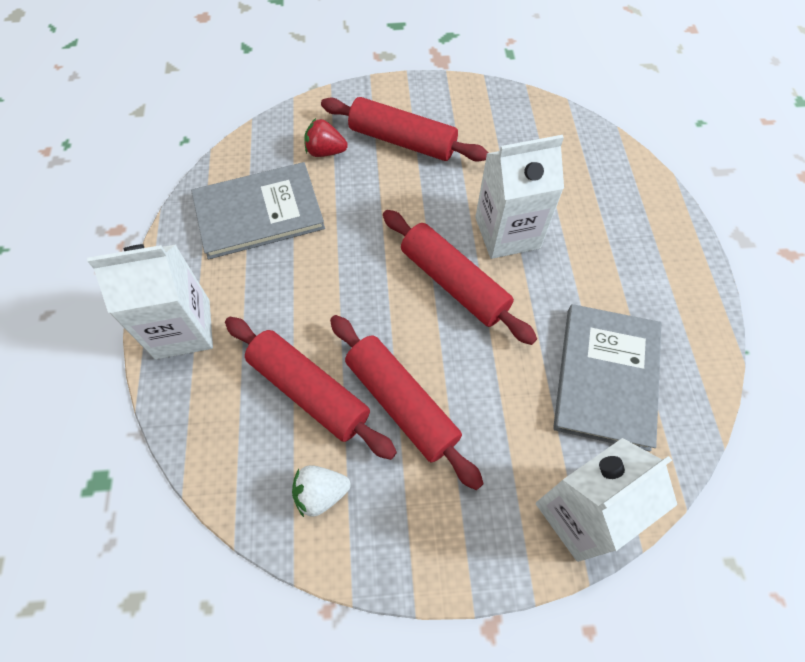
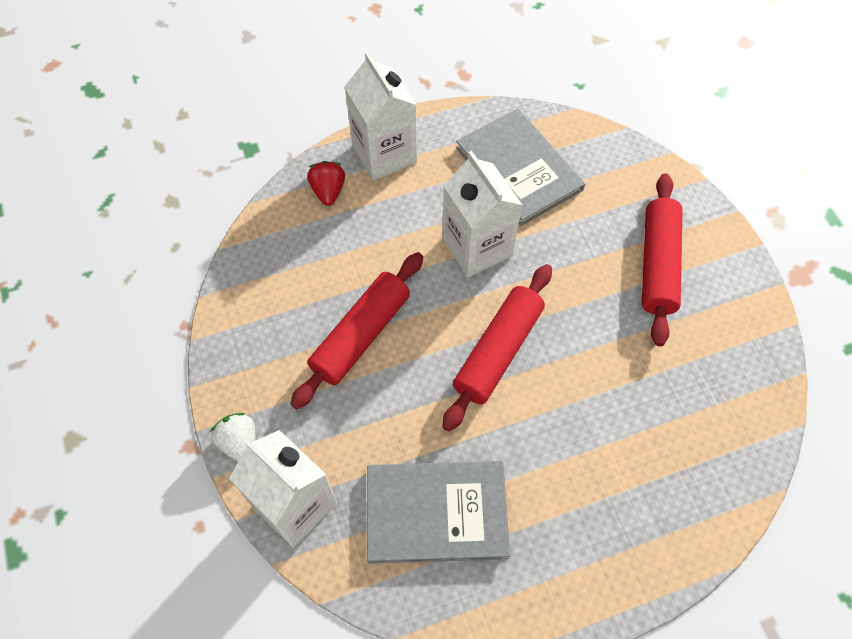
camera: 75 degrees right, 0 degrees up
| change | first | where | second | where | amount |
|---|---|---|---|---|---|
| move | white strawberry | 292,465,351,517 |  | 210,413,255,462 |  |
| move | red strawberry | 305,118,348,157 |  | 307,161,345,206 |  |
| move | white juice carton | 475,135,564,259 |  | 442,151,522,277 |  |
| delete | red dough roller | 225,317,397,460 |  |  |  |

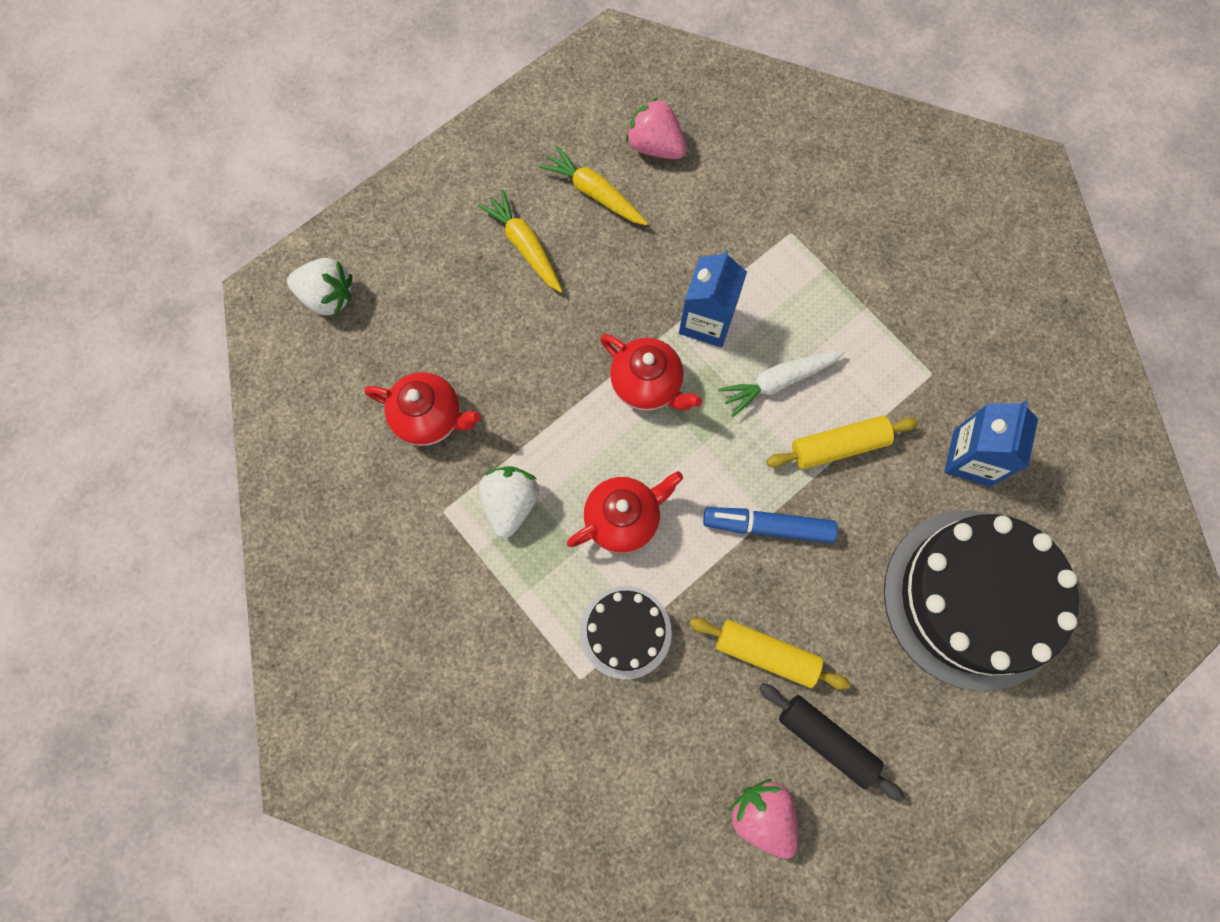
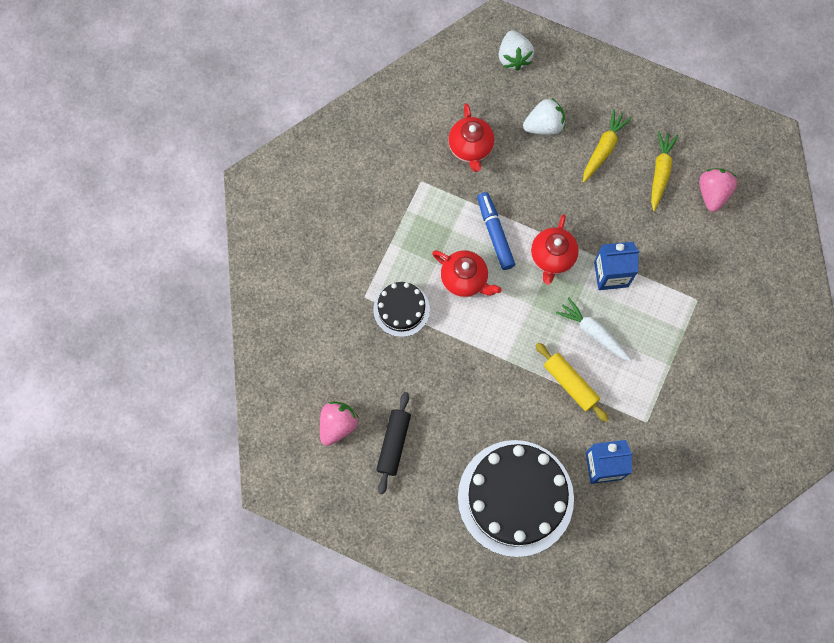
camera: 65 degrees right, 0 degrees up
| change | first | where | second | where | amount |
|---|---|---|---|---|---|
| move | royal blue marker | 703,507,838,543 |  | 477,192,515,270 |  |
| move | white strawberry | 479,466,539,538 |  | 523,97,565,135 |  |
| delete | bright yellow dough roller | 689,618,850,690 |  |  |  |

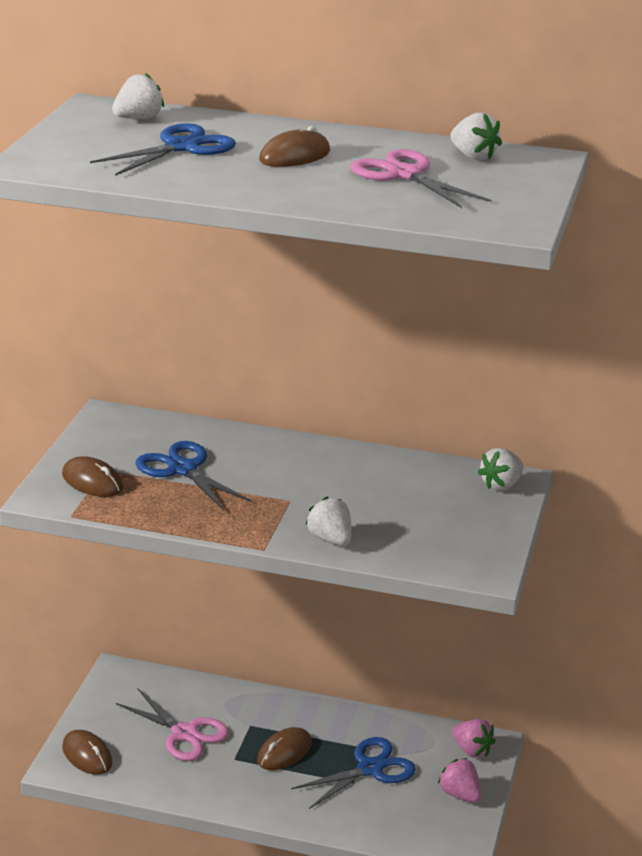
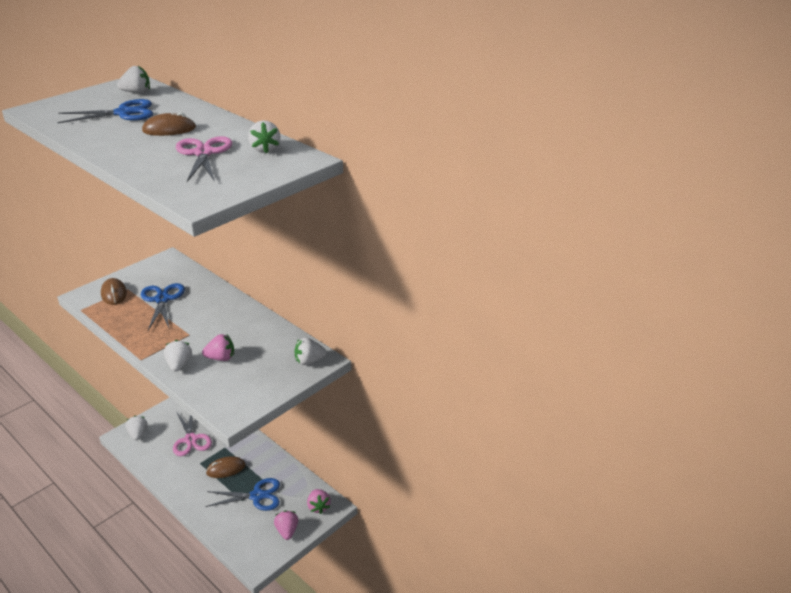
camera: 30 degrees right, 5 degrees up
| change | first | where | second | where | amount |
|---|---|---|---|---|---|
| replace | dark brown mouse | 62,730,113,775 | white strawberry | 125,416,148,440 |  |
| insert |  |  | pink strawberry | 202,334,234,361 |  |

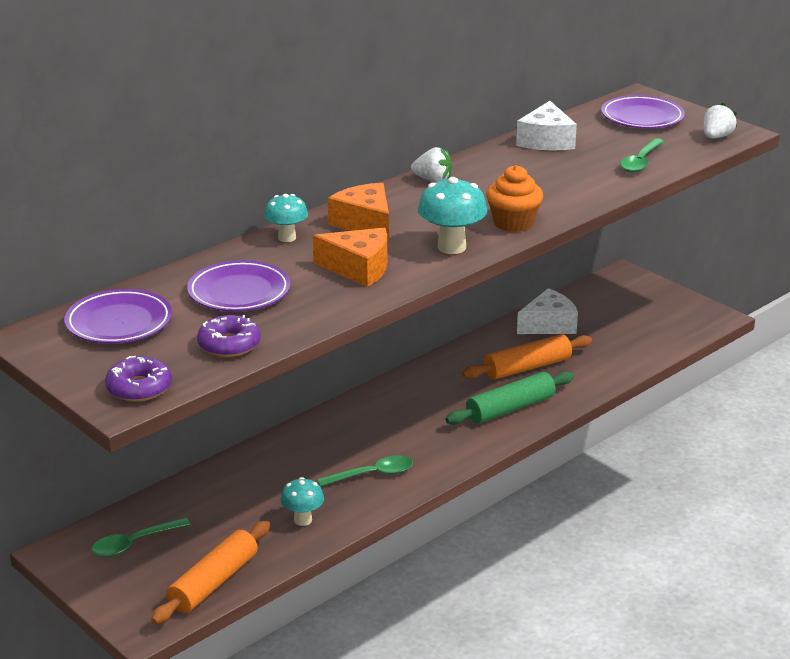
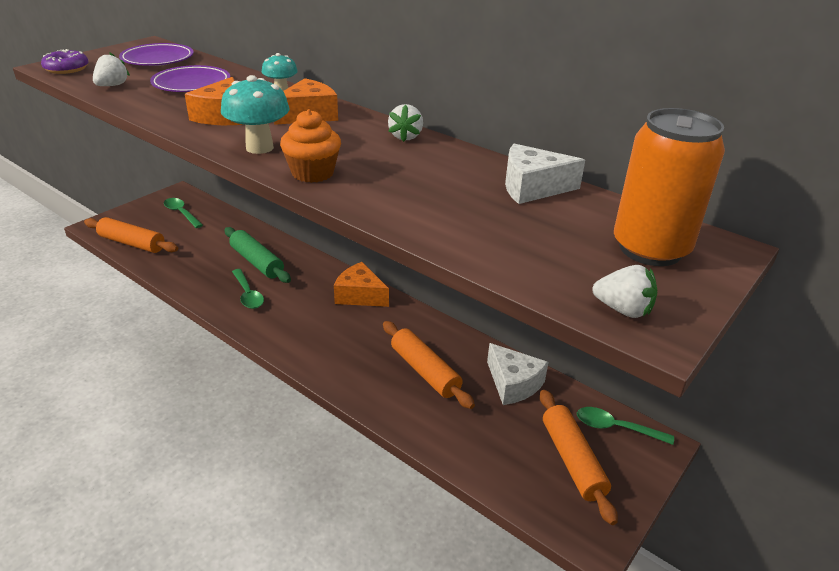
camera: 80 degrees right, 5 degrees up
| change | first | where | second | where | amount |
|---|---|---|---|---|---|
| replace | violet doughnut | 197,315,261,357 | white strawberry | 93,52,130,86 |  |
| move | leaf-green dough roller | 446,371,574,425 |  | 225,227,291,283 |  |
| insert |  |  | orange cheese wedge | 334,262,389,307 |  |
| insert |  |  | orange dough roller | 540,390,618,525 |  |
| move | leaf-green spoon | 620,138,664,173 |  | 577,407,674,445 |  |
| replace | violet flat dish | 601,95,685,129 | orange soda can | 614,108,725,266 |  |
| delete | teal fungus | 280,477,324,526 |  |  |  |

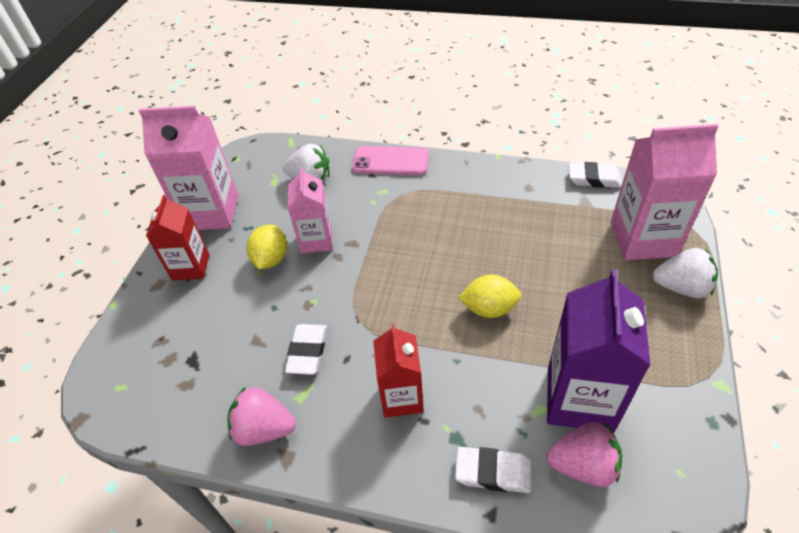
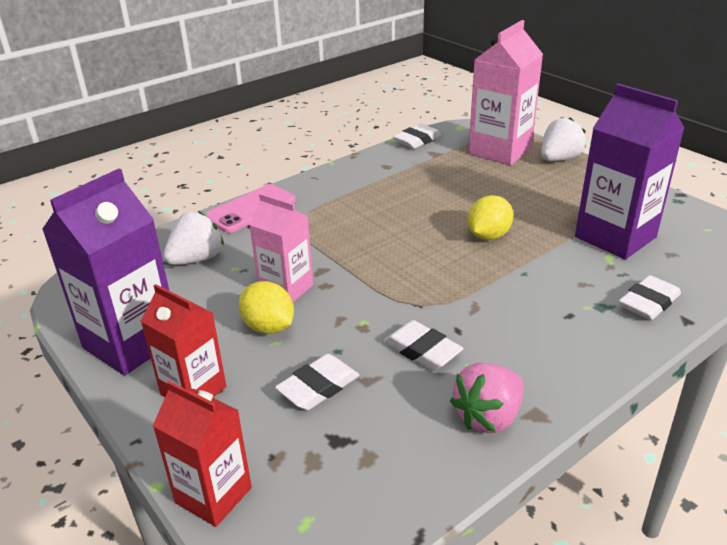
camera: 55 degrees left, 15 degrees down
| change | first | where | second | where | amount |
|---|---|---|---|---|---|
| recolor | pink juice carton | 139,106,239,230 | violet juice carton | 42,169,169,376 |  |
| move | red juice carton | 373,324,424,418 |  | 153,381,252,527 |  |
| insert |  |  | white eraser | 275,354,359,410 |  |
| delete | pink strawberry | 546,422,622,487 |  |  |  |

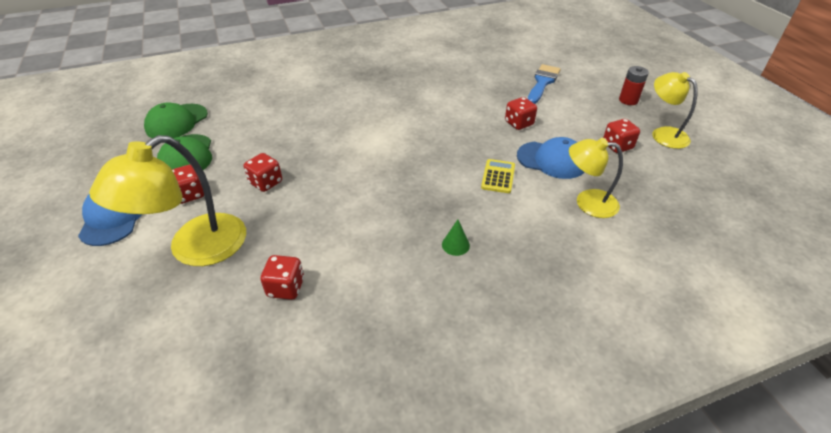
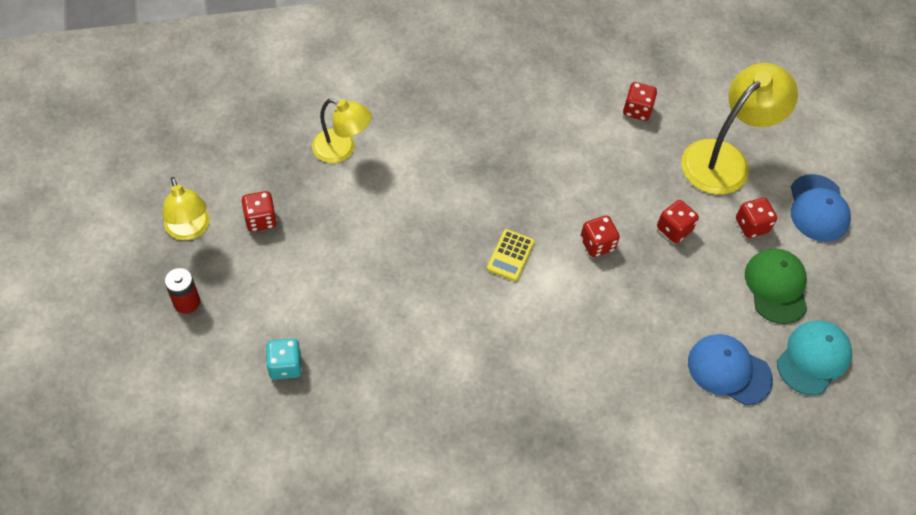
camera: 175 degrees left, 15 degrees up
| change | first | where | second | where | amount |
|---|---|---|---|---|---|
| replace | royal blue paint brush | 528,64,561,104 | teal die | 266,338,302,379 |  |
| move | bright yellow calculator | 481,159,515,193 |  | 487,229,535,281 |  |
| move | red die | 505,97,537,130 |  | 580,215,620,257 |  |
| move | royal blue peaked cap | 517,137,584,179 |  | 688,334,773,405 |  |
| recolor | leaf-green peaked cap | 144,102,208,138 | teal peaked cap | 777,320,852,395 |  |
| delete | leaf-green cone shape | 442,220,470,256 |  |  |  |

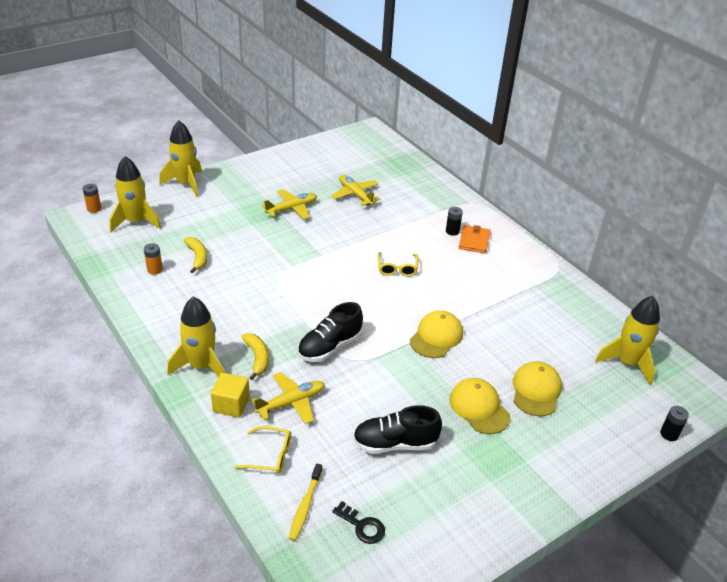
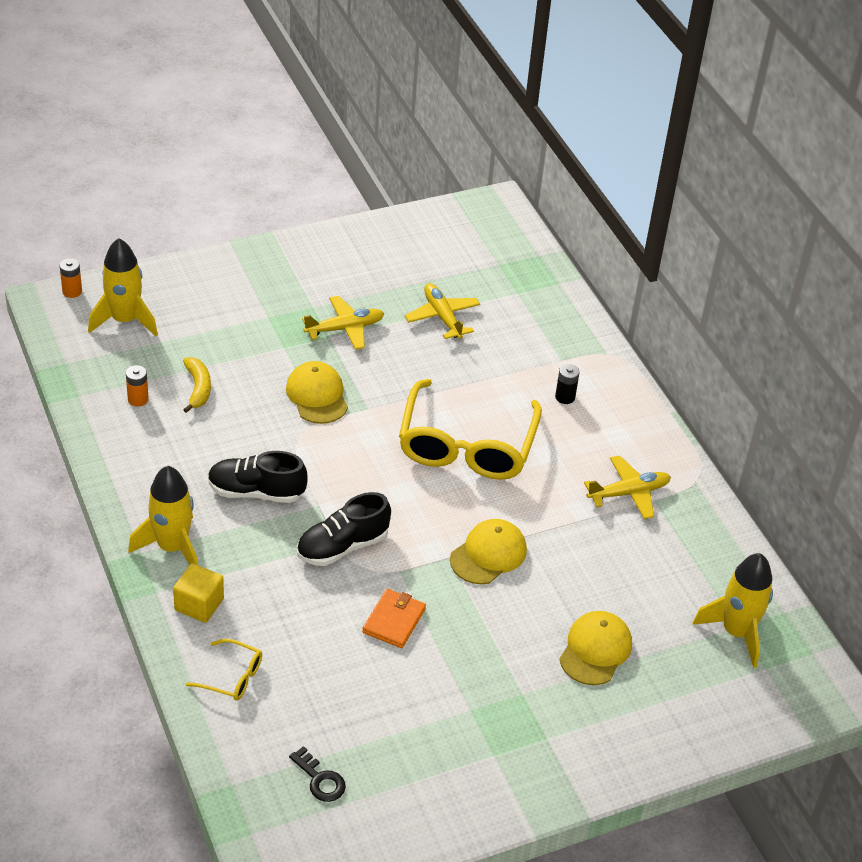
camera: 10 degrees right, 5 degrees up
| change | first | where | second | where | amount |
|---|---|---|---|---|---|
| move | black shoe | 353,405,442,454 |  | 208,451,308,503 |  |
| move | bright yellow peaked cap | 449,378,510,434 |  | 286,361,348,424 |  |
| move | orange card wallet | 459,225,490,254 |  | 362,589,426,648 |  |
| resize | bright yellow spectacles | 377,252,418,277 |  | 399,379,542,480 | x2.32 |
| move | bright yellow toy plane | 252,372,325,424 |  | 584,455,671,519 |  |
| delete | bright yellow spaceship | 159,120,202,197 |  |  |  |
| delete | bright yellow toy banana | 242,333,269,380 |  |  |  |
| delete | bright yellow toothbrush | 289,463,322,541 |  |  |  |
| delete | black power cell | 660,406,689,441 |  |  |  |

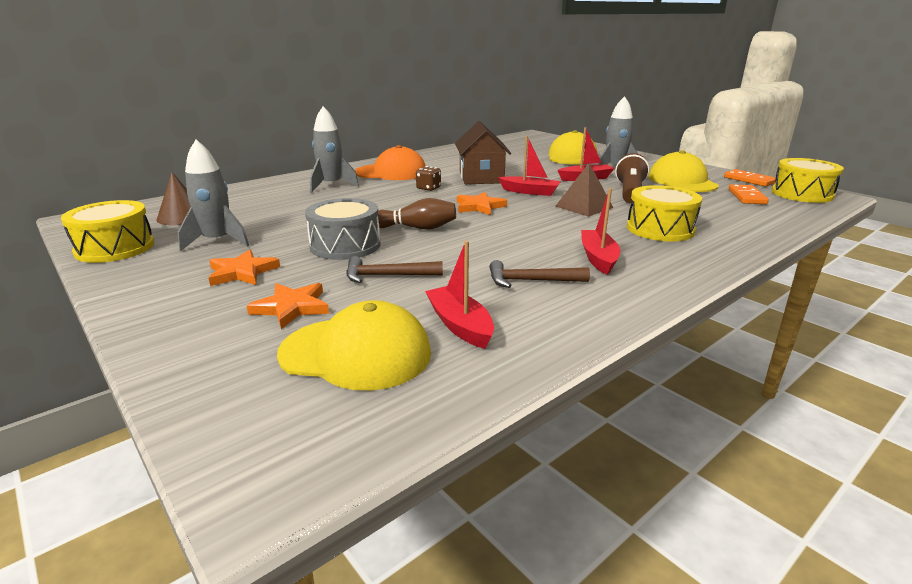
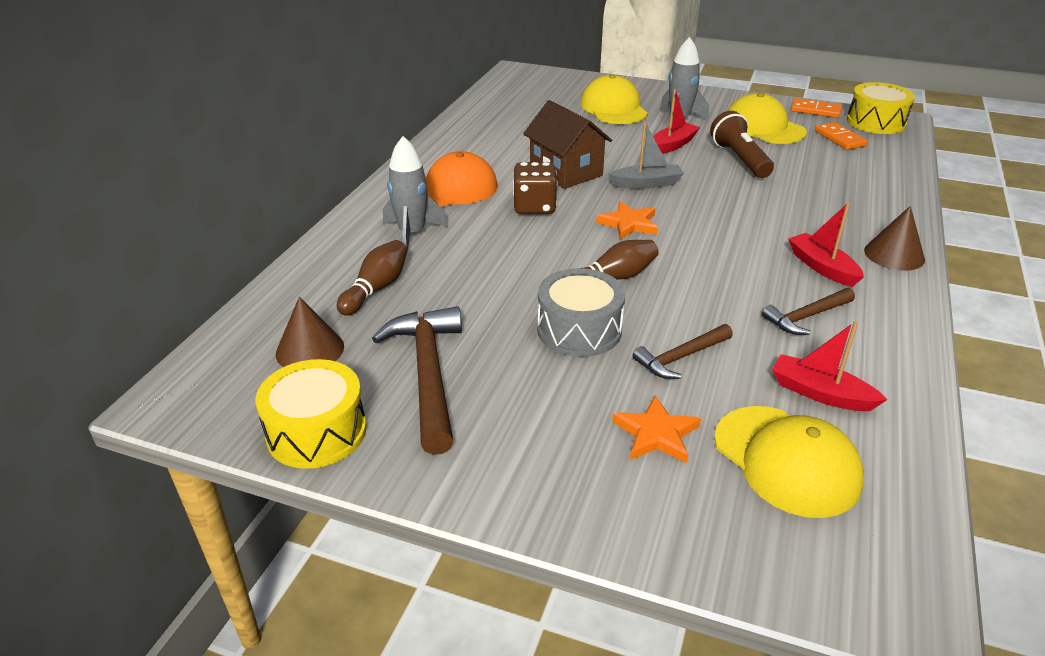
camera: 30 degrees left, 10 degrees up
| change | first | where | second | where | amount |
|---|---|---|---|---|---|
| insert |  |  | dark brown tenpin | 337,240,407,316 |  |
| replace | ash-grey spaceship | 178,140,249,252 | dark brown hammer | 372,306,462,455 |  |
| resize | dark brown die | 416,166,441,191 |  | 513,162,558,214 | x1.62 |
| recolor | red toy boat | 498,136,561,196 | ash-grey toy boat | 608,122,684,189 |  |
| rotate | bright yellow peaked cap | 277,300,431,391 |  | 714,406,864,518 | 75 degrees clockwise |
| insert |  |  | dark brown cone shape | 864,206,925,271 |  |
| delete | orange star | 209,250,280,286 |  |  |  |
| delete | dark brown solid pyramid | 555,163,613,217 |  |  |  |
| delete | bright yellow toy drum | 627,185,702,241 |  |  |  |

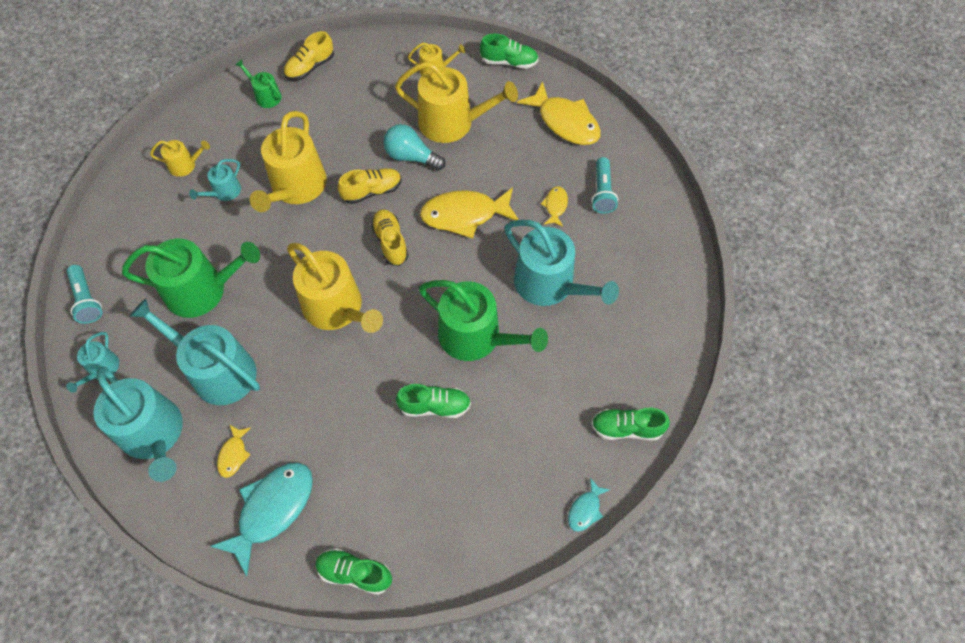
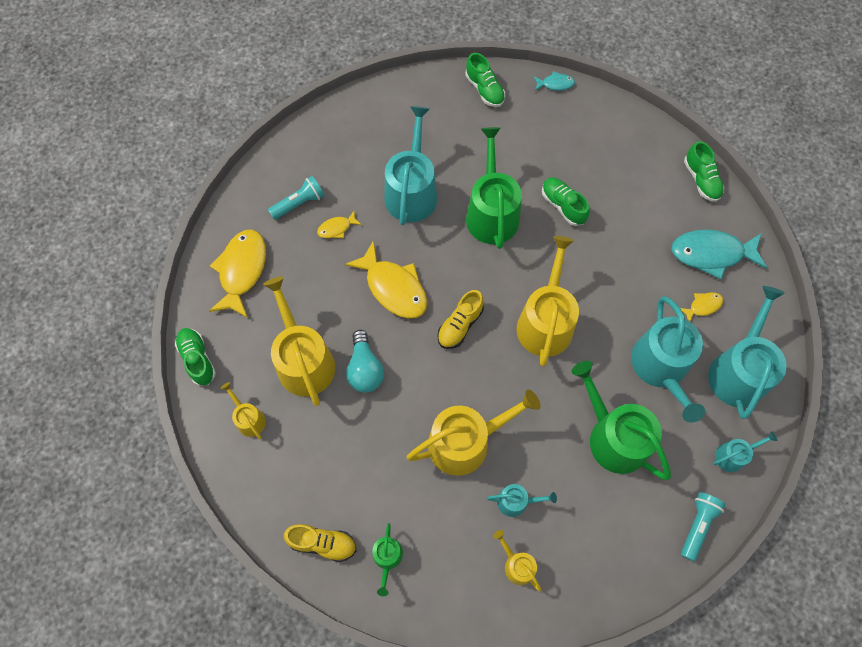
camera: 125 degrees left, 5 degrees up
| change | first | where | second | where | amount |
|---|---|---|---|---|---|
| delete | bright yellow shoe | 338,168,402,204 |  |  |  |

